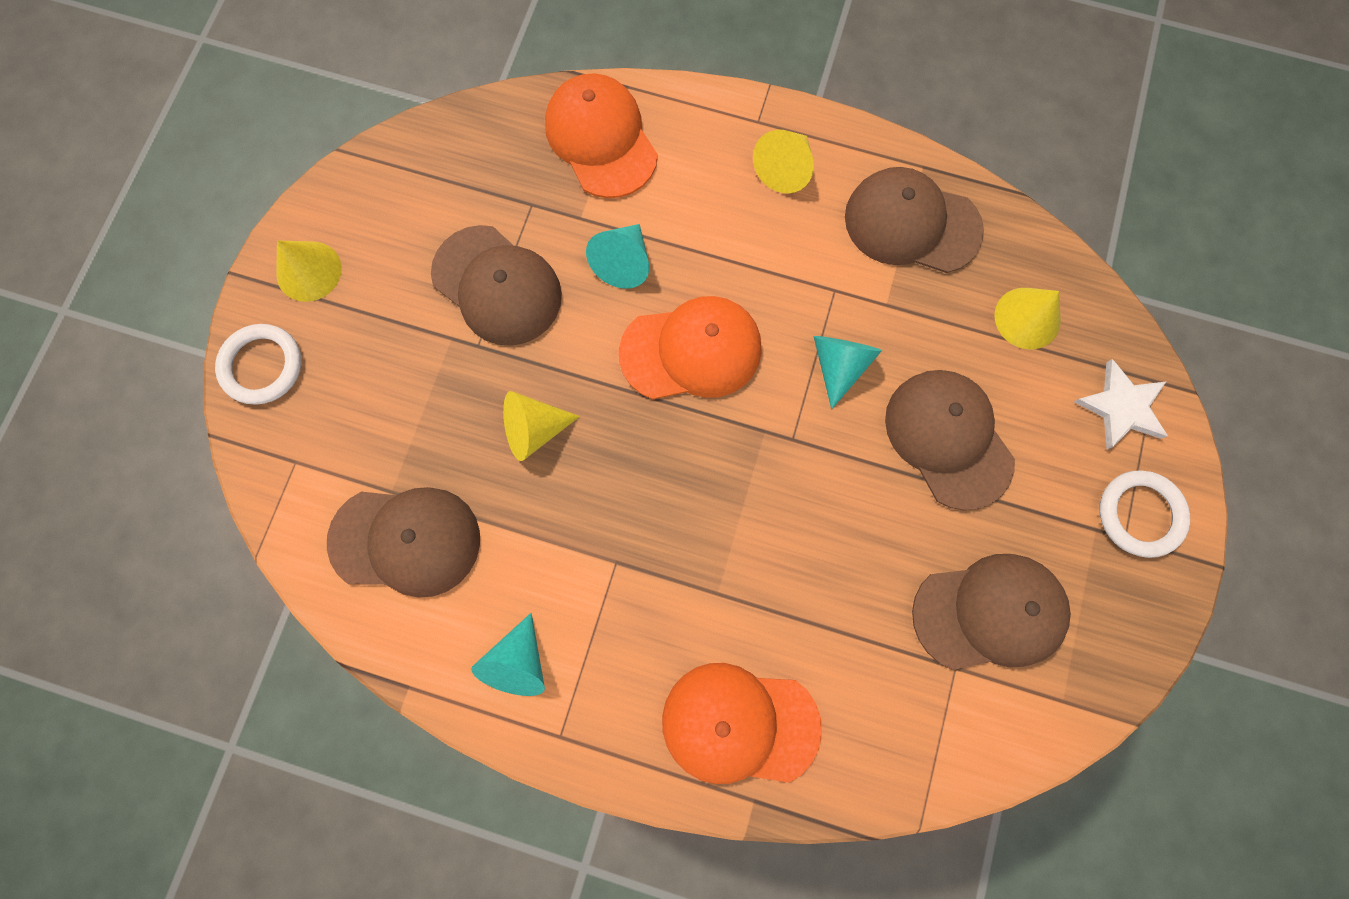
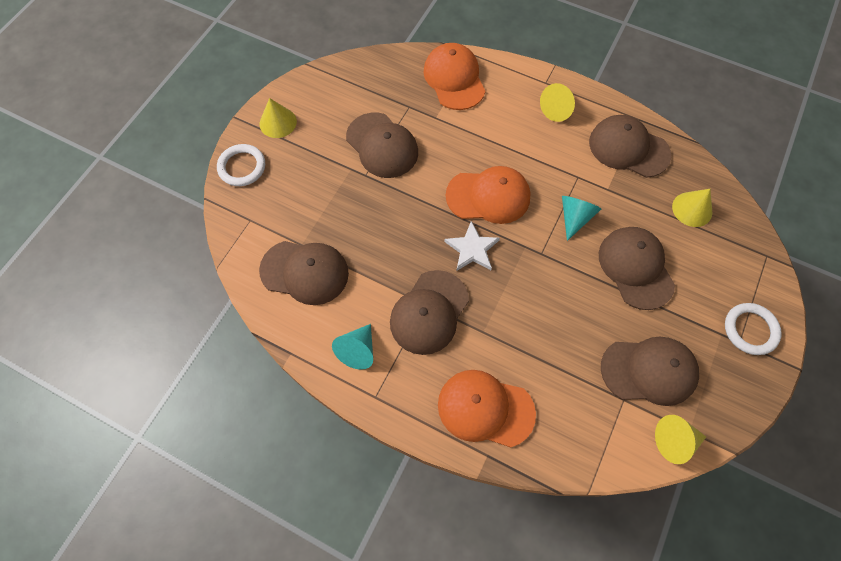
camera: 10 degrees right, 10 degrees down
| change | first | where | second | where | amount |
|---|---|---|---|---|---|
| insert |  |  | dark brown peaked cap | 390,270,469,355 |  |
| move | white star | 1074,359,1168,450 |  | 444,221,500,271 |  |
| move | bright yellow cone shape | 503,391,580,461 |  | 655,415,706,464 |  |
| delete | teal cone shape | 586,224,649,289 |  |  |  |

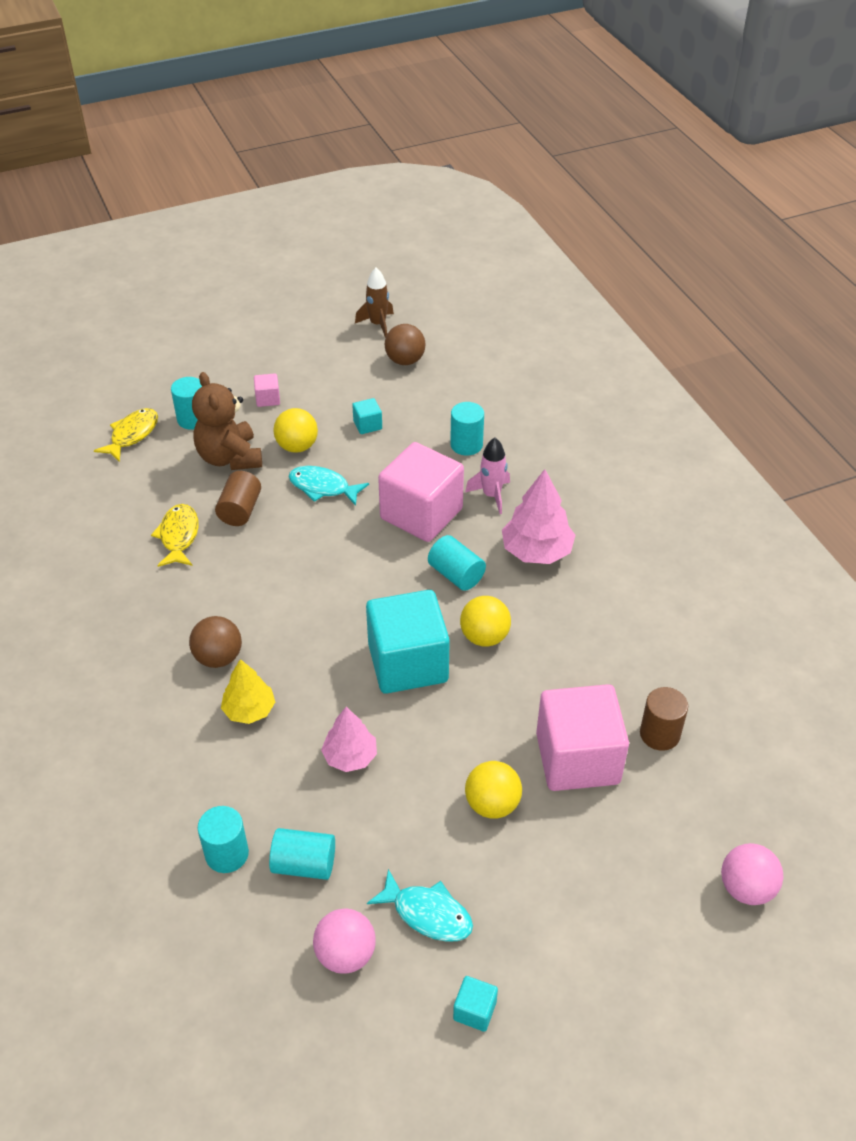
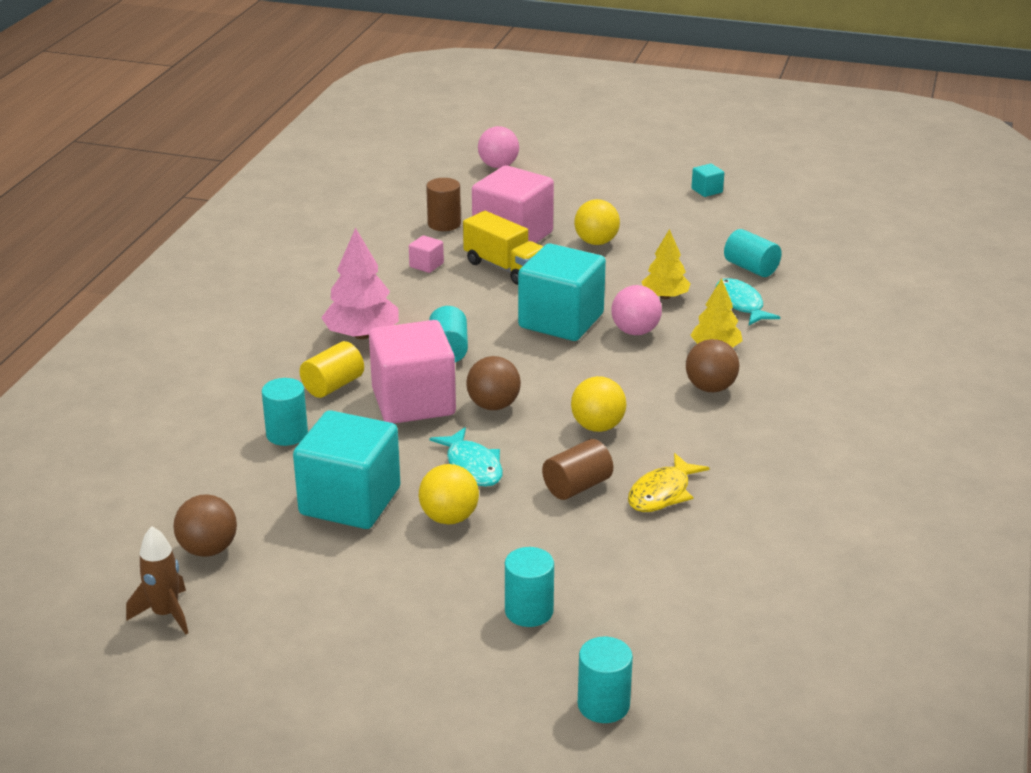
camera: 140 degrees left, 15 degrees down
| change | first | where | second | where | amount |
|---|---|---|---|---|---|
| resize | teal cube | 352,398,382,434 |  | 293,410,400,529 | x2.43 |
| replace | pink spaceship | 465,438,510,514 | bright yellow solid cylinder | 300,341,364,398 |  |
| move | pink cube | 254,373,280,407 |  | 409,235,444,273 |  |
| insert |  |  | bright yellow lorry | 463,211,543,285 |  |
| insert |  |  | dark brown ball | 466,356,521,410 |  |
| move | bright yellow ball | 460,596,511,647 |  | 571,376,626,432 |  |
| move | teal solid cylinder | 198,806,249,873 |  | 578,637,633,723 |  |
| move | pink ball | 313,908,376,974 |  | 611,285,662,335 |  |
| recolor | pink fir tree | 321,707,377,772 | bright yellow fir tree | 641,229,691,299 |  |
| move | teal fish figure | 367,869,473,942 |  | 716,278,780,325 |  |
| delete | bright yellow fish figure | 94,408,158,462 |  |  |  |
| delete | dark brown stuffed bear | 192,372,262,470 |  |  |  |

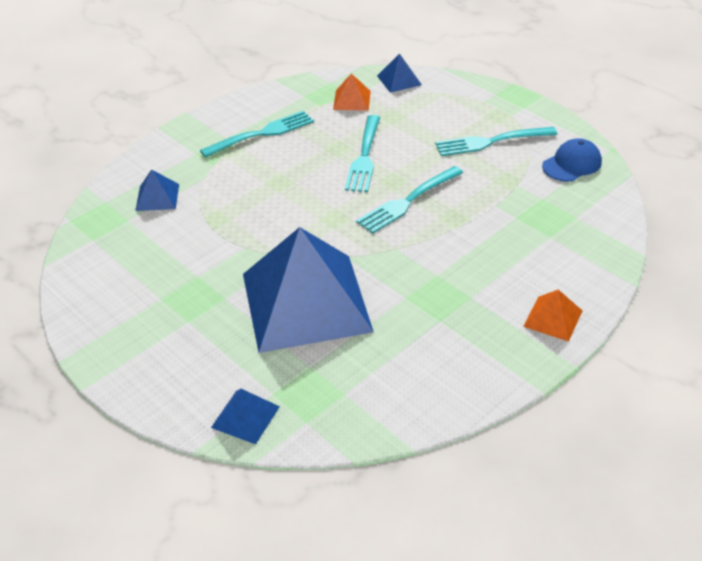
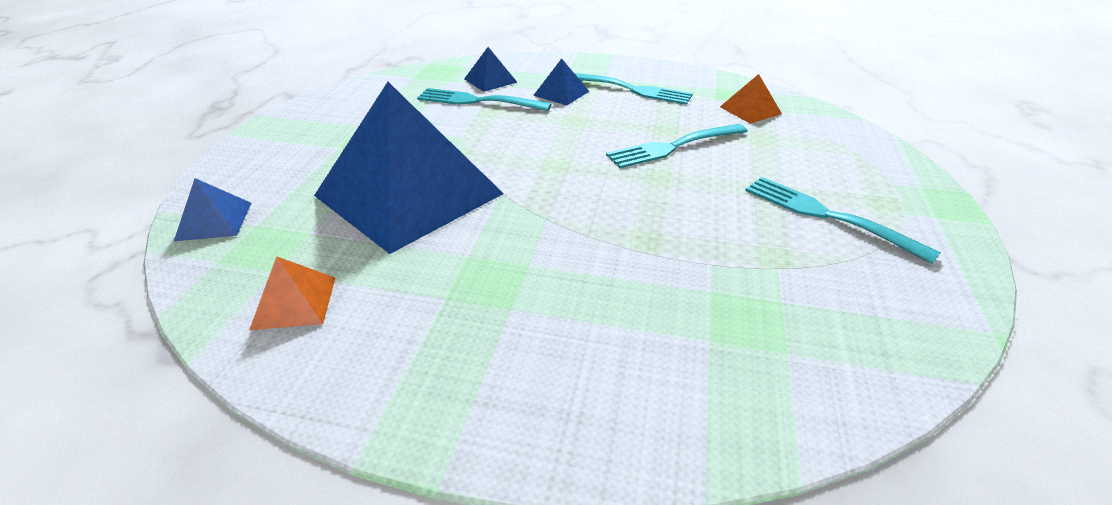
camera: 55 degrees right, 5 degrees down
| change | first | where | second | where | amount |
|---|---|---|---|---|---|
| move | orange solid pyramid | 523,290,582,342 |  | 249,256,335,330 |  |
| move | teal table fork | 356,166,463,234 |  | 417,88,551,111 |  |
| move | royal blue solid pyramid | 377,54,422,93 |  | 533,59,589,106 |  |
| delete | royal blue peaked cap | 542,138,602,182 |  |  |  |

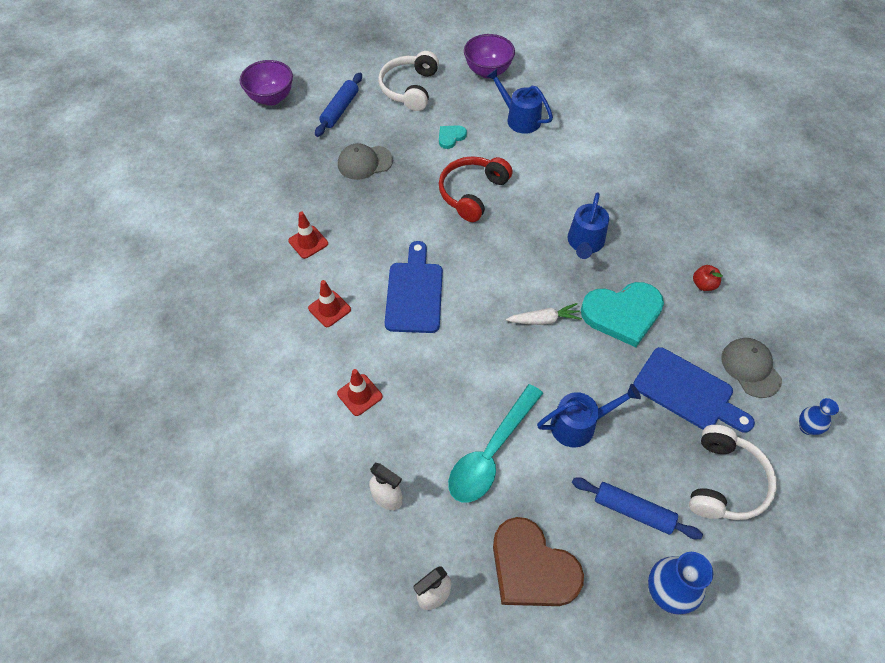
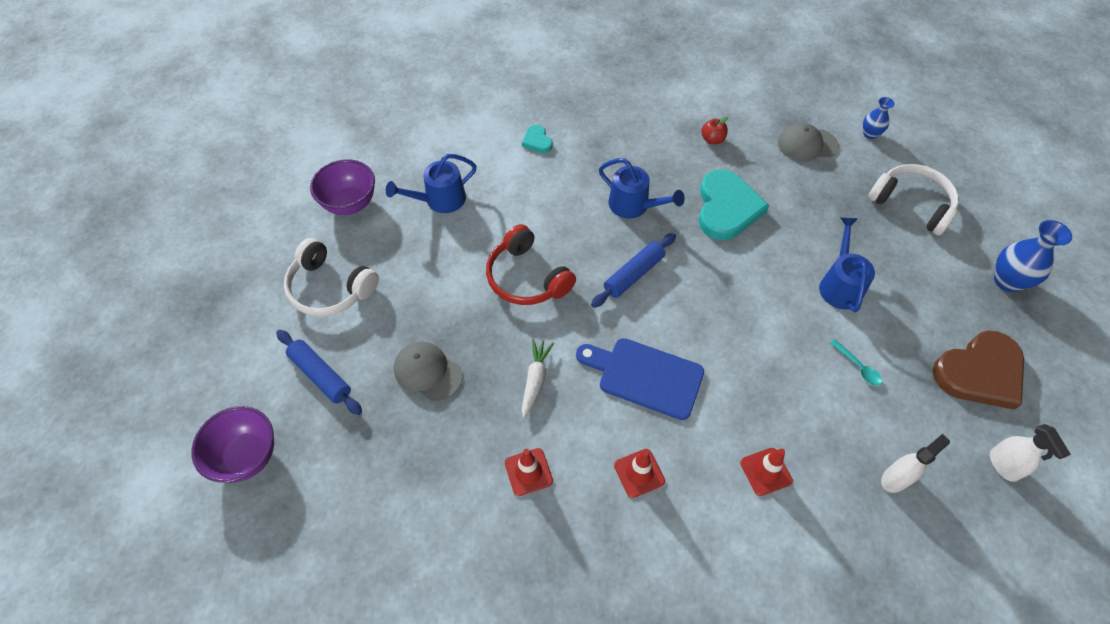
camera: 70 degrees left, 0 degrees up
| change | first | where | second | where | amount |
|---|---|---|---|---|---|
| rotate | ash-grey peaked cap | 338,143,393,180 |  | 394,341,462,402 | 120 degrees clockwise |
| move | teal love heart | 439,125,467,149 |  | 522,125,553,153 |  |
| move | white toy carrot | 506,303,582,325 |  | 522,339,554,418 |  |
| move | royal blue dough roller | 572,477,703,539 |  | 591,233,676,308 |  |
| resize | teal spoon | 448,384,543,503 |  | 831,339,882,386 | x0.41 |
| delete | royal blue bread board | 633,347,755,433 |  |  |  |

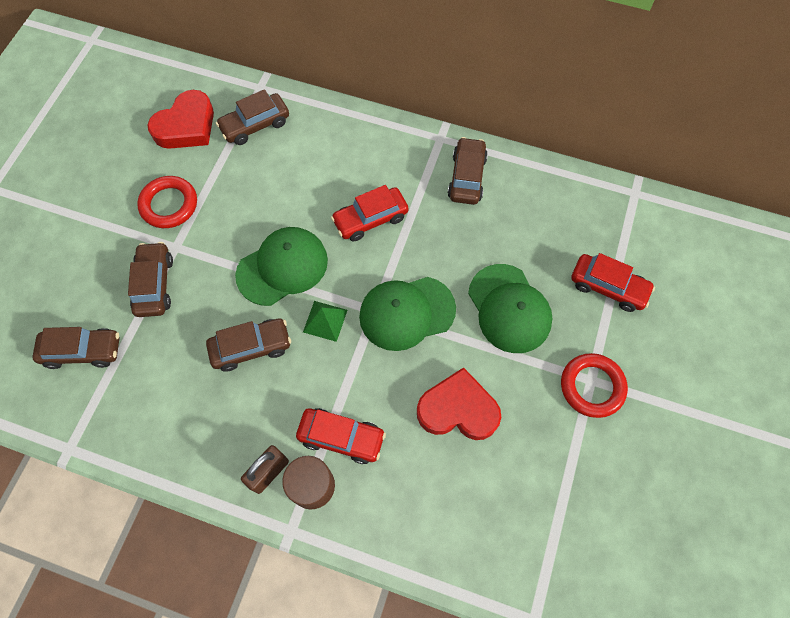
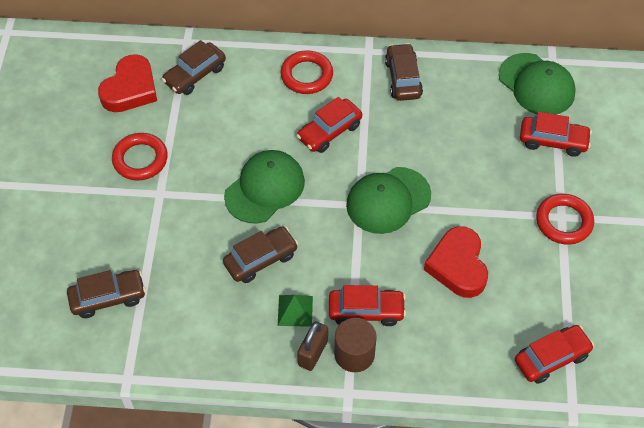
camera: 15 degrees left, 10 degrees down
| change | first | where | second | where | amount |
|---|---|---|---|---|---|
| move | leaf-green solid pyramid | 303,301,347,342 |  | 278,295,313,327 |  |
| insert |  |  | red ring | 280,50,333,94 |  |
| rotate | red love heart | 417,367,501,440 |  | 424,226,488,298 | 90 degrees counterclockwise |
| move | leaf-green peaked cap | 468,264,553,353 |  | 499,53,576,114 |  |
| insert |  |  | red toy car | 515,325,594,384 |  |
| delete | dark brown toy car | 128,242,173,317 |  |  |  |

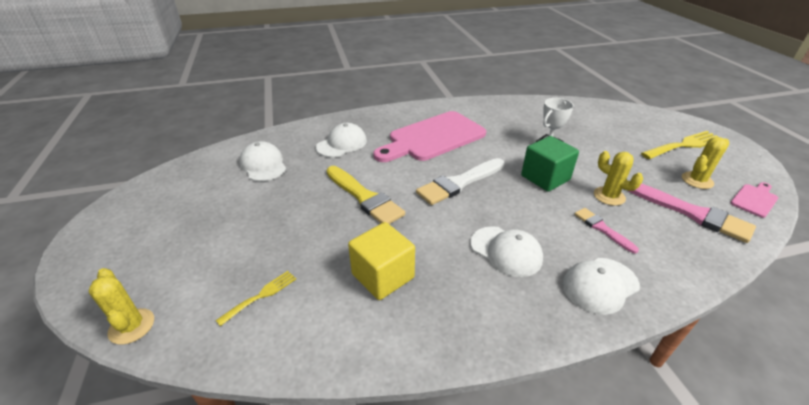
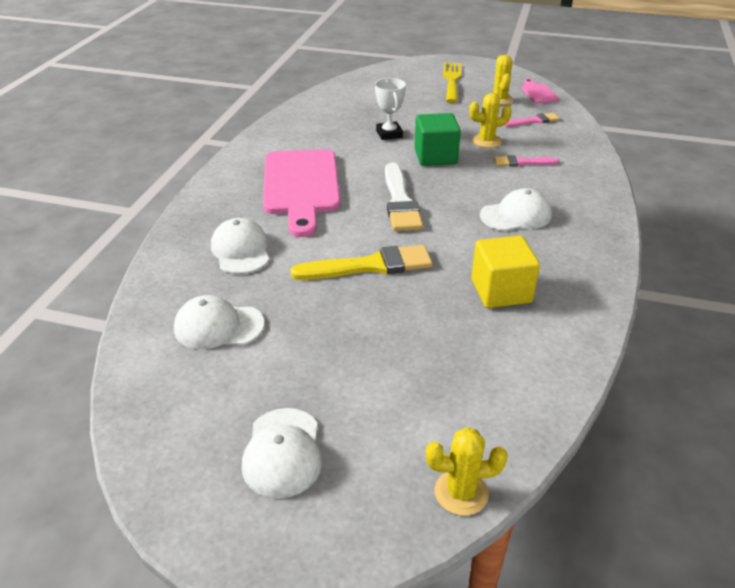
camera: 60 degrees left, 0 degrees up
| change | first | where | second | where | amount |
|---|---|---|---|---|---|
| move | white peaked cap | 562,258,640,315 |  | 242,408,322,498 |  |
| resize | pink paint brush | 627,183,756,243 |  | 504,113,560,127 | x0.56 |
| delete | bright yellow table fork | 216,271,296,326 |  |  |  |

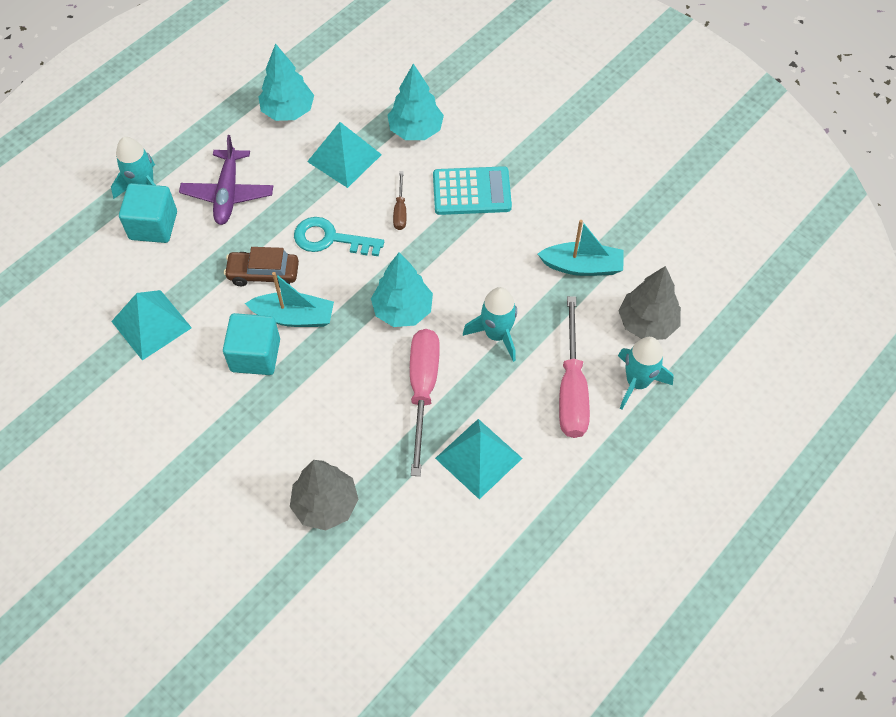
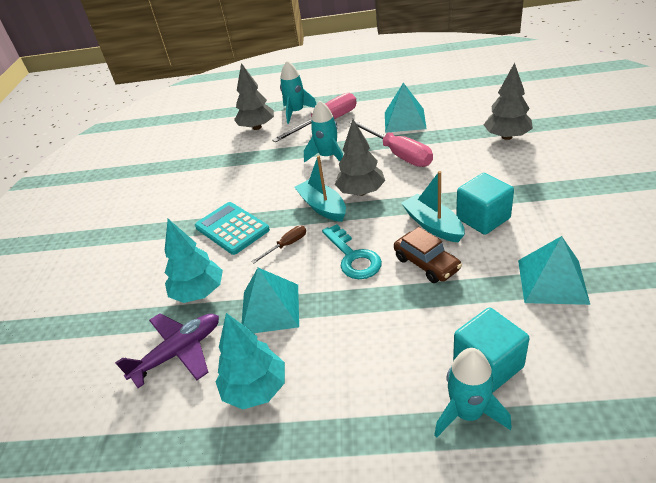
camera: 125 degrees left, 20 degrees down
| change | first | where | second | where | amount |
|---|---|---|---|---|---|
| move | violet toy plane | 179,135,273,225 |  | 115,313,219,388 |  |
| move | teal toy boat | 538,220,624,276 |  | 294,156,346,222 |  |
| recolor | teal fir tree | 371,253,433,327 | ash-grey fir tree | 335,119,385,196 |  |
| rotate | pink flat screwdriver | 410,329,440,476 |  | 349,120,433,167 | 90 degrees counterclockwise |

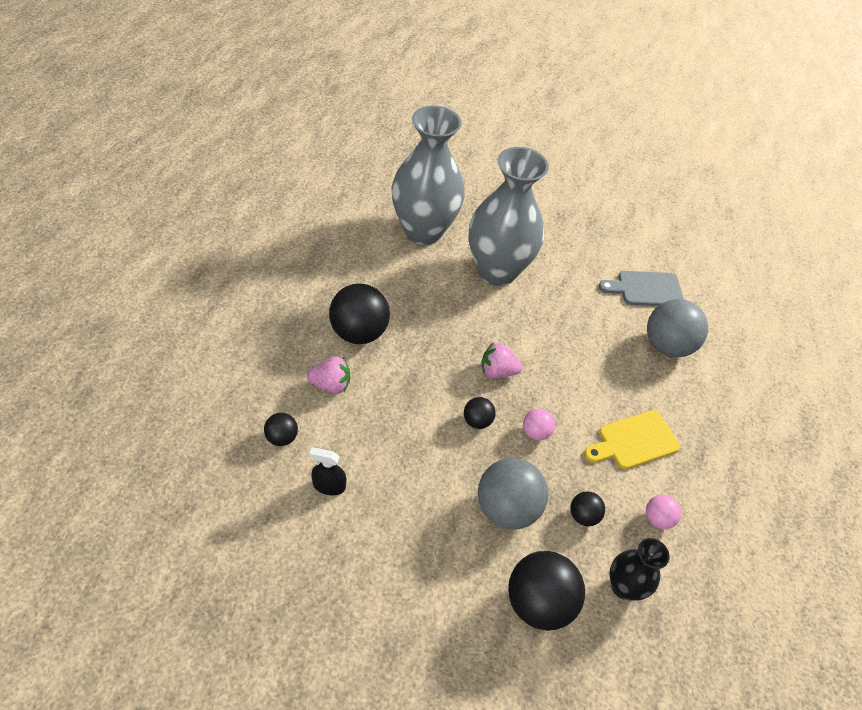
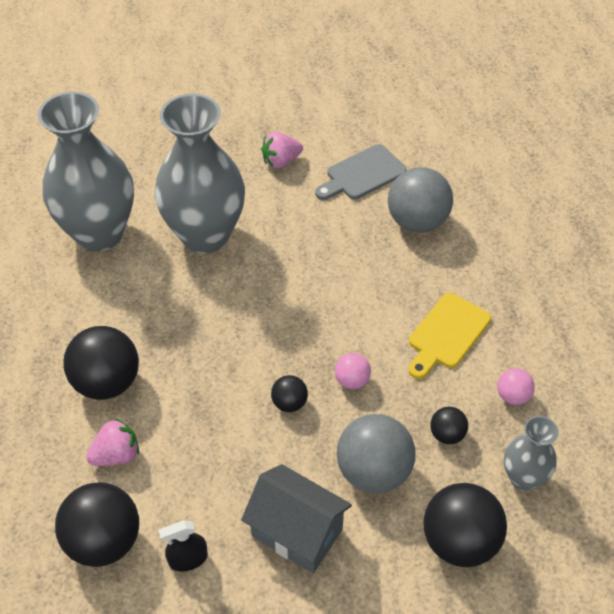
camera: 25 degrees left, 0 degrees up
| change | first | where | second | where | amount |
|---|---|---|---|---|---|
| resize | black ball | 264,413,298,446 |  | 55,482,139,567 | x2.00 |
| insert |  |  | ash-grey toy house | 241,464,352,573 |  |
| move | pink strawberry | 481,342,523,378 |  | 261,132,303,169 |  |
| recolor | black tall vase | 610,538,670,601 | ash-grey tall vase | 504,416,559,491 |  |

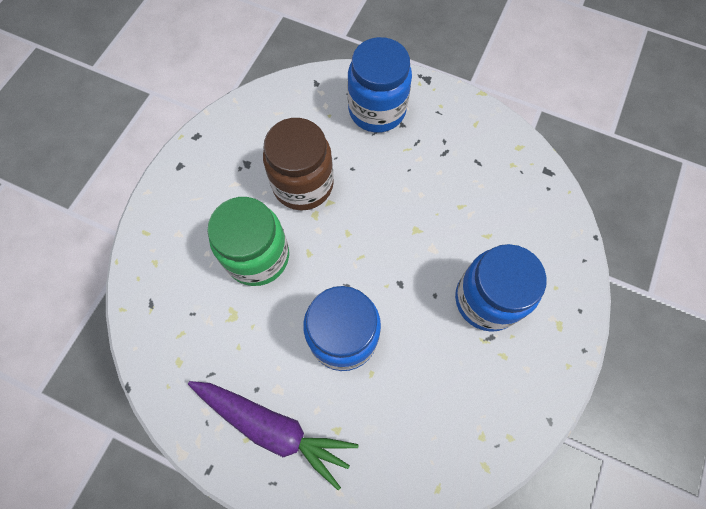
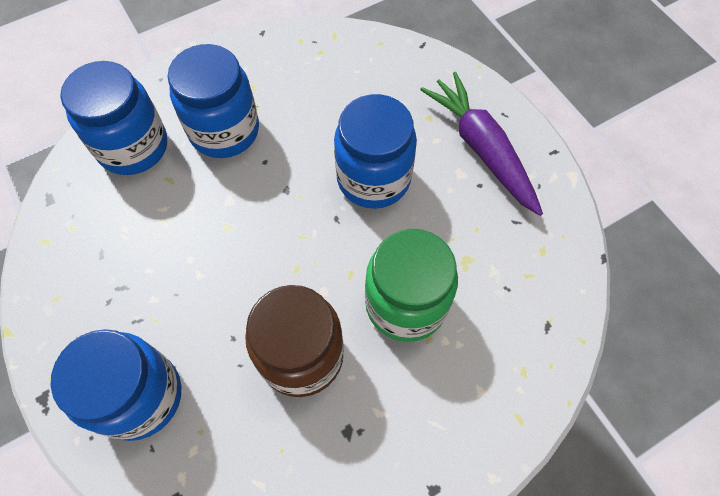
camera: 145 degrees left, 5 degrees down
| change | first | where | second | where | amount |
|---|---|---|---|---|---|
| insert |  |  | royal blue jam jar | 60,61,167,175 |  |

